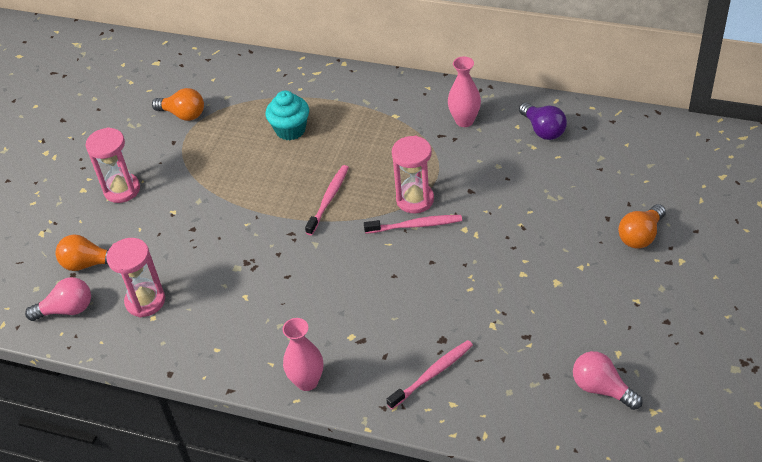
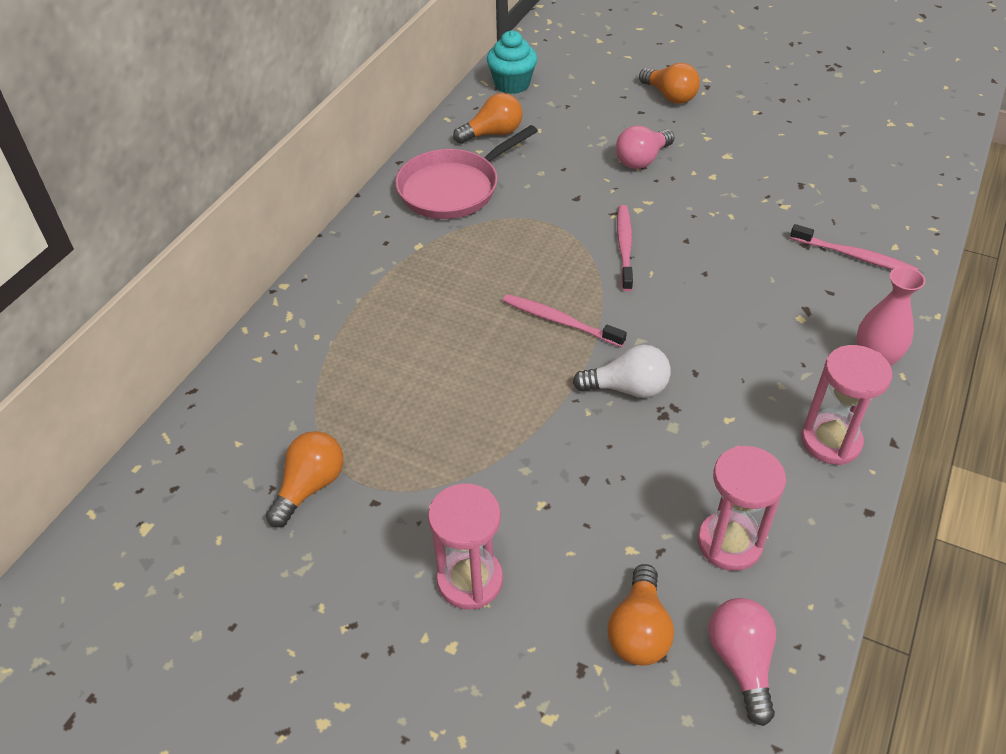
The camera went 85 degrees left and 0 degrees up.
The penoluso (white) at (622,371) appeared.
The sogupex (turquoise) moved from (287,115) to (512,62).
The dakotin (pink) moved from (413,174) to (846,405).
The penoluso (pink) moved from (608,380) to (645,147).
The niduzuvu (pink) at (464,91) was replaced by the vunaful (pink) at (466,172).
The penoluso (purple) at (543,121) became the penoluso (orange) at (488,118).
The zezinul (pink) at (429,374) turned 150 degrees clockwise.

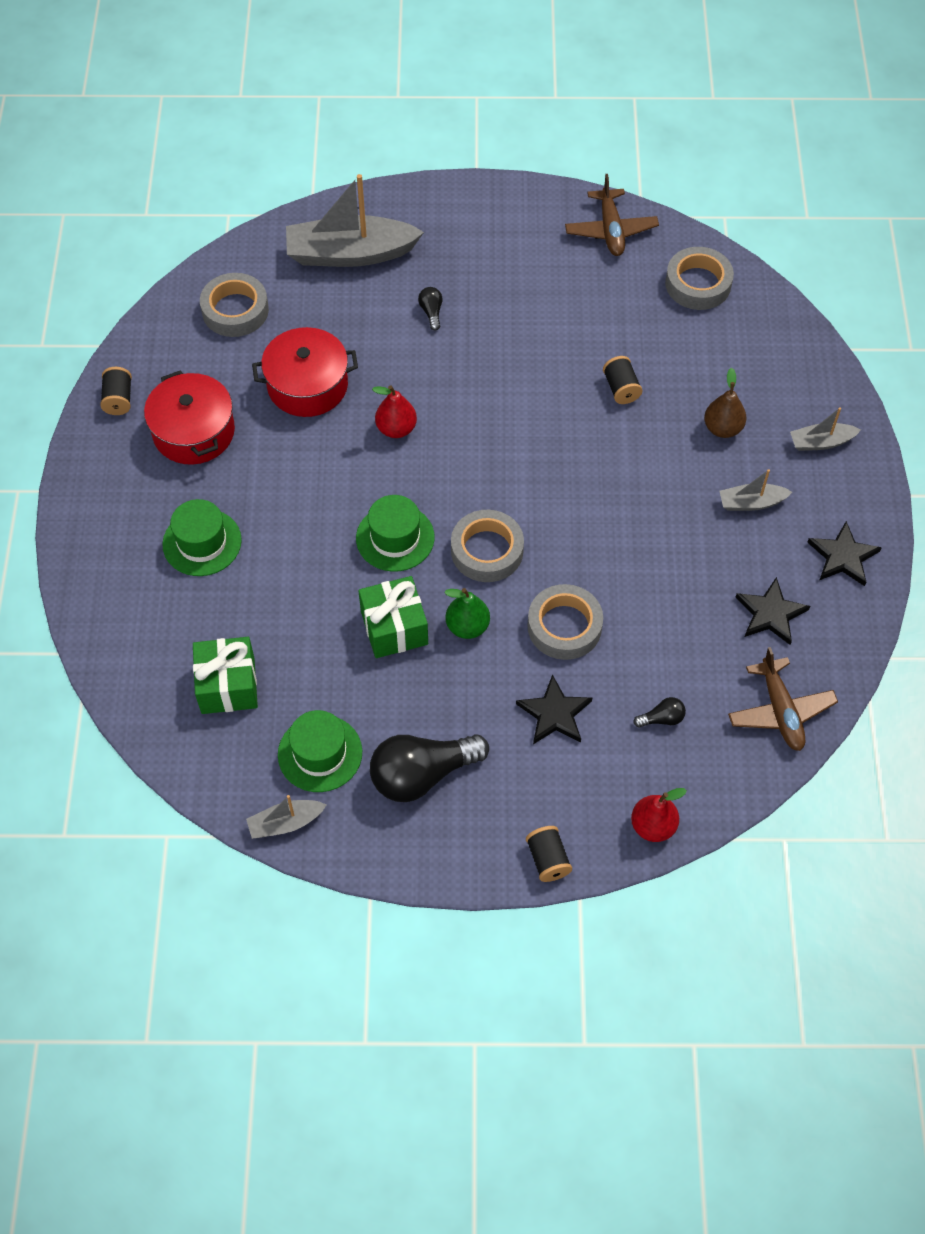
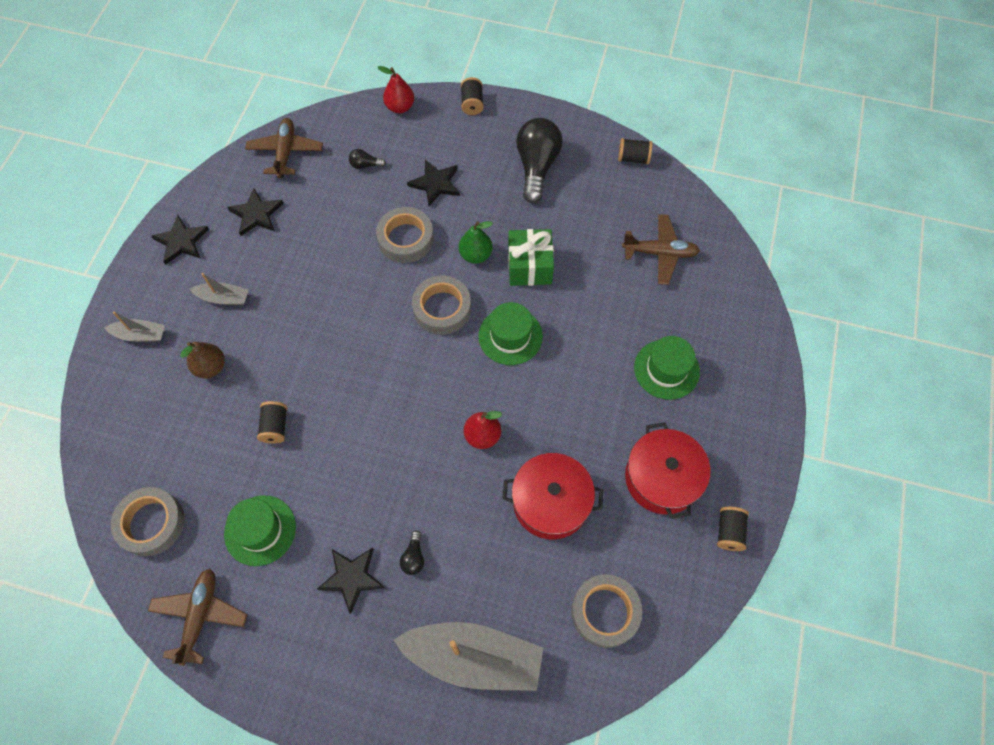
The camera went 165 degrees left and 5 degrees up.
The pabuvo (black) at (351,581) appeared.
The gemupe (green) moved from (320,751) to (260,530).
The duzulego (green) at (225,675) was replaced by the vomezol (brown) at (661,249).
The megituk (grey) at (286,817) was replaced by the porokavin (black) at (635,151).
The penoluso (black) at (429,768) turned 75 degrees counterclockwise.

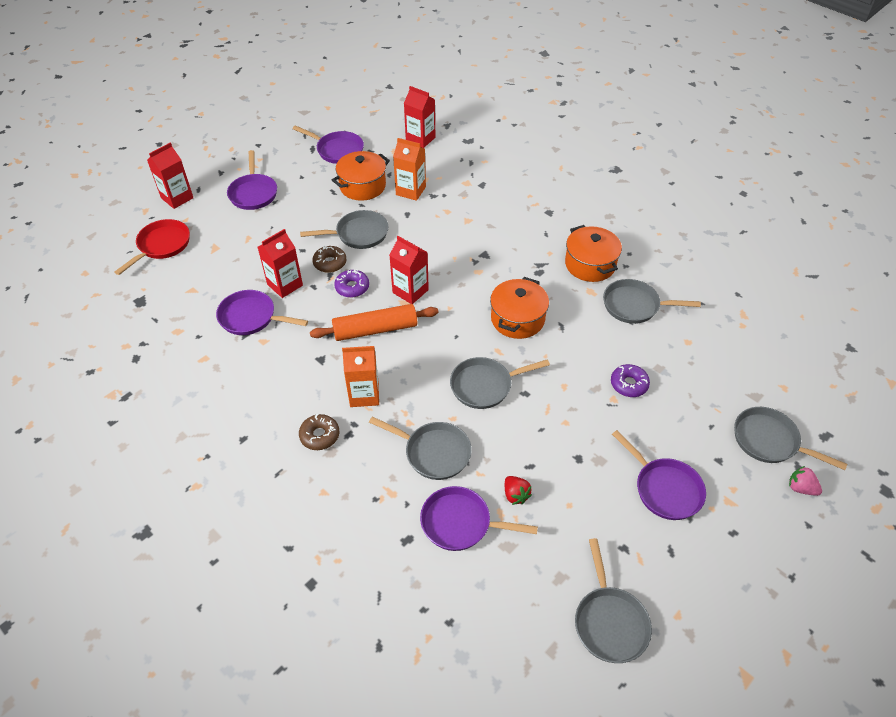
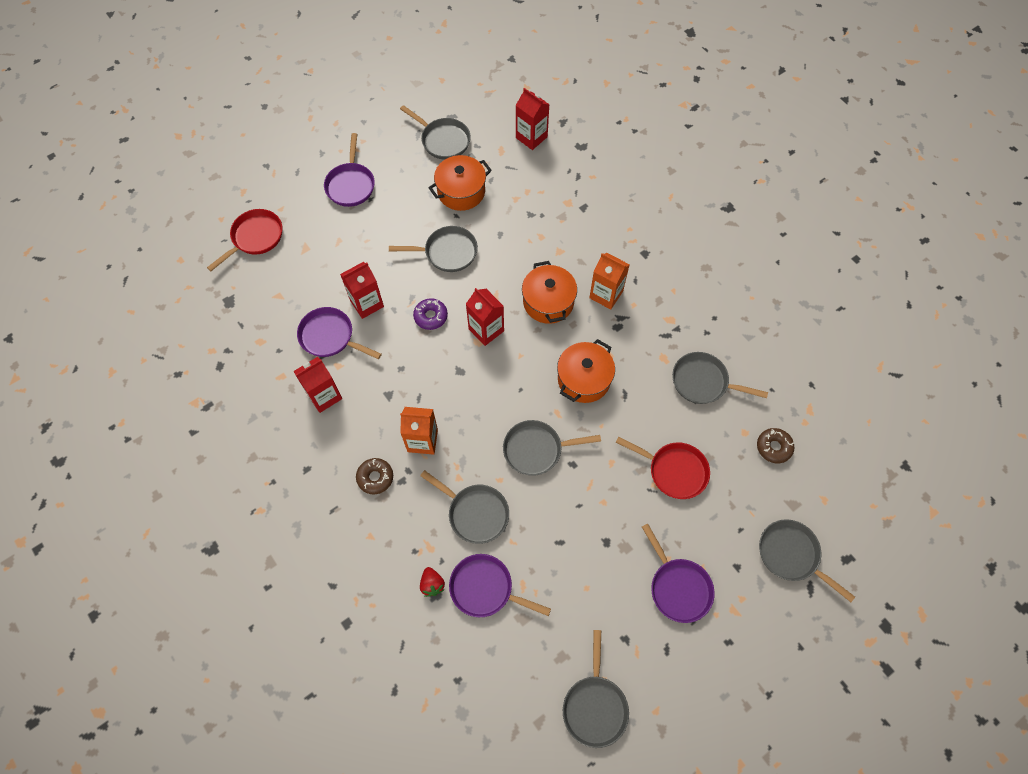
The camera went 10 degrees right and 15 degrees up.
The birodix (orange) at (374,322) disappeared.
The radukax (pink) at (805,481) disappeared.
The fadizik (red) moved from (170,176) to (317,385).
The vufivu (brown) moved from (329,259) to (775,445).
The fadizik (orange) moved from (409,169) to (609,281).
The radukax (red) moved from (518,490) to (432,582).
The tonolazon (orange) moved from (593,253) to (549,292).
The vufivu (purple) at (630,380) was replaced by the vunaful (red) at (663,467).
The vunaful (purple) at (328,144) became the vunaful (grey) at (435,132).

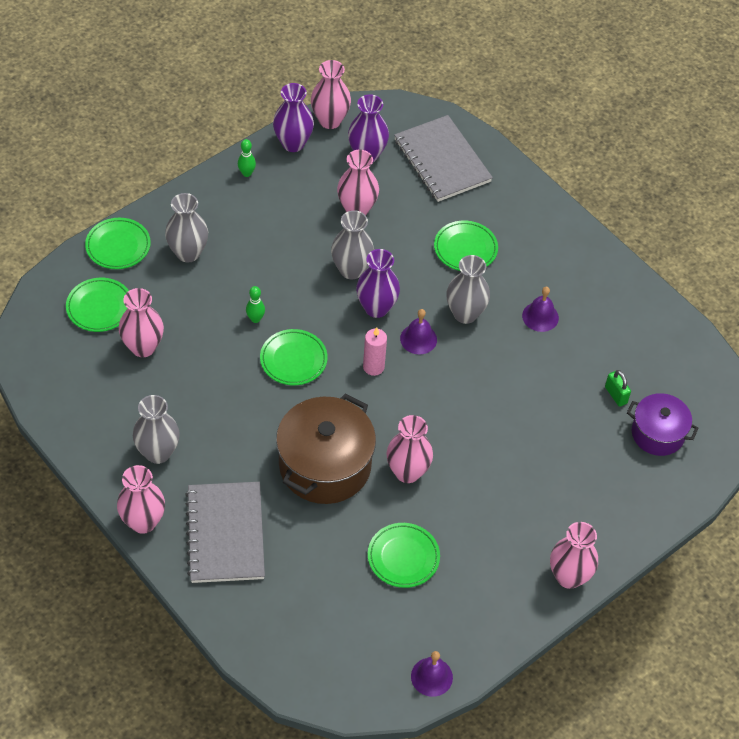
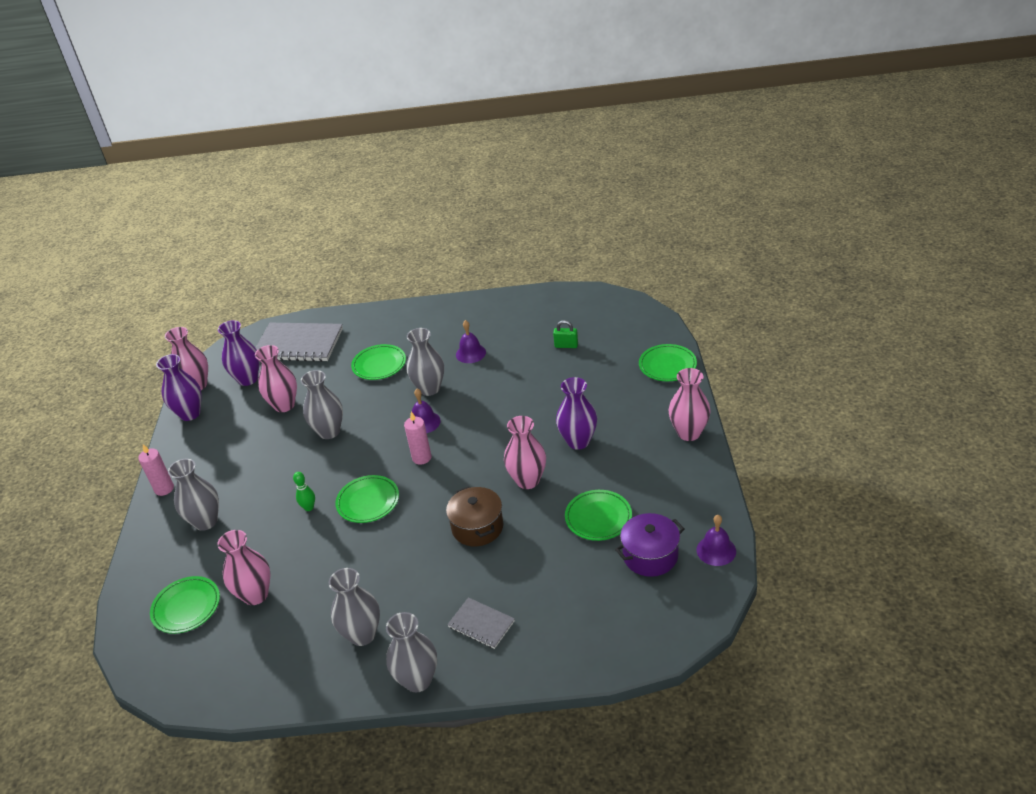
The camera went 45 degrees left and 15 degrees down.
The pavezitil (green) at (247,158) disappeared.
The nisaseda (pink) at (156,470) appeared.
The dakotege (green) moved from (118,243) to (668,362).
The niduzuvu (purple) moved from (378,283) to (576,413).
The tonolazon (purple) moved from (662,424) to (650,545).
The niduzuvu (pink) at (141,499) became the niduzuvu (grey) at (411,652).
The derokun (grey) at (225,532) changed to 0.52 times the size.
The tonolazon (brown) at (326,448) changed to 0.60 times the size.

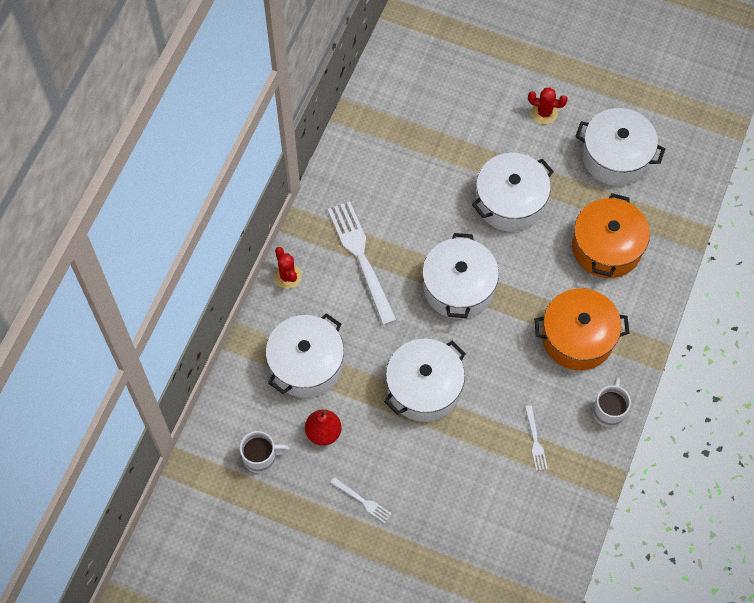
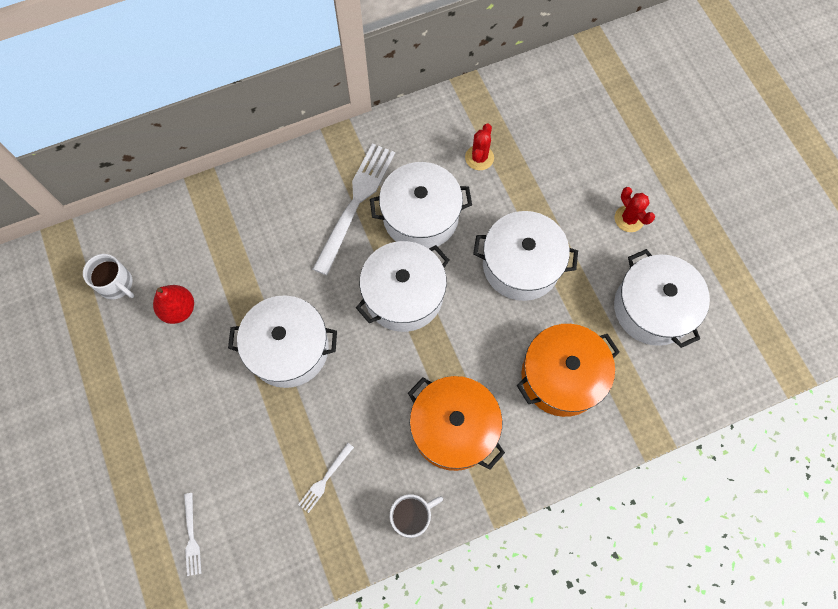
The camera went 45 degrees right and 5 degrees up.
The tonolazon (white) moved from (305,355) to (421,205).
The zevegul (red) moved from (288,268) to (479,147).
The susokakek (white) moved from (361,500) to (193,534).

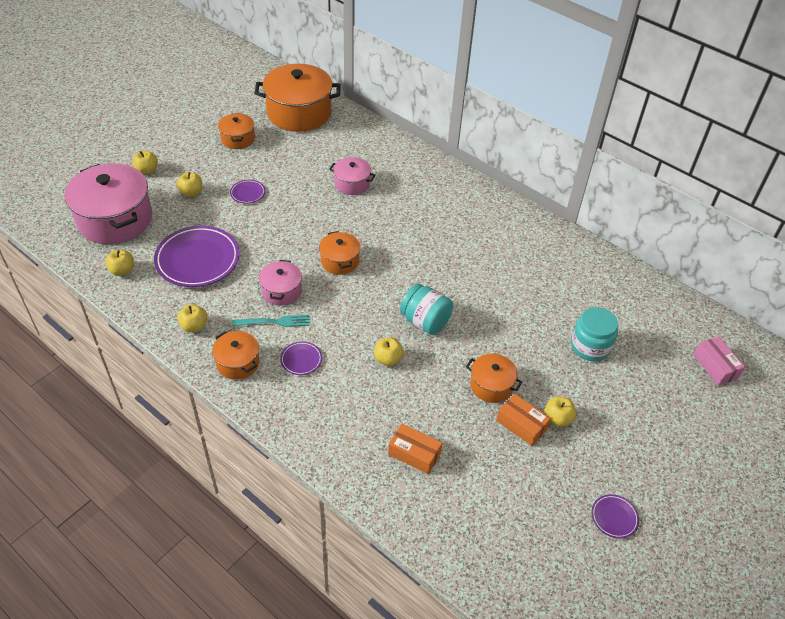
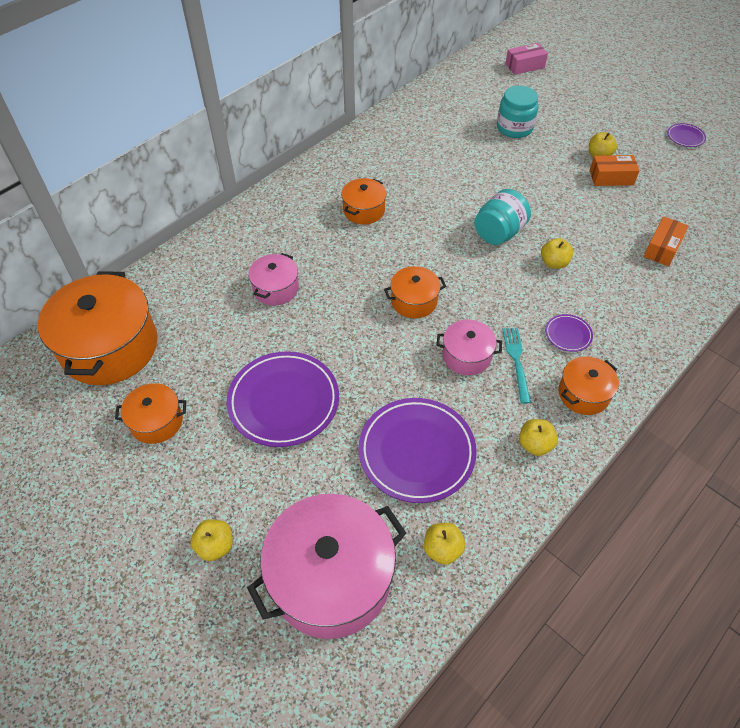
The camera went 85 degrees left and 5 degrees up.
The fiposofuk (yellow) at (189,184) disappeared.
The tonolazon (orange) moved from (494,378) to (364,201).
The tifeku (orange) at (523,419) turned 45 degrees clockwise.
The dakotege (purple) at (247,192) changed to 2.21 times the size.

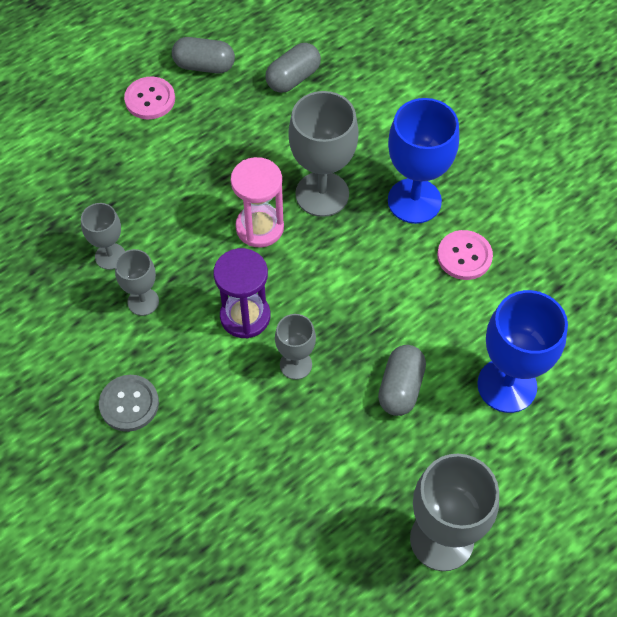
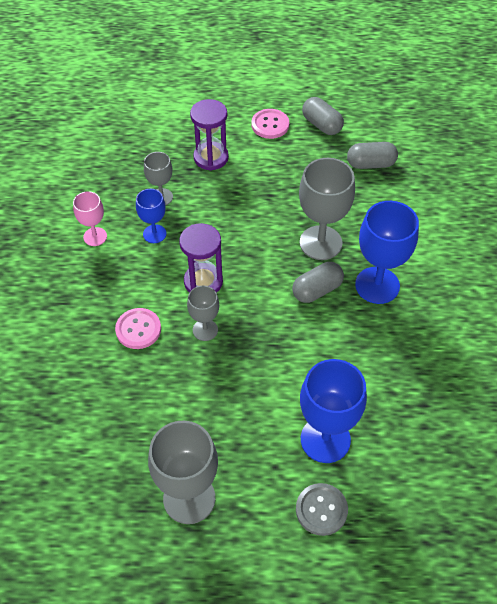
The camera went 40 degrees right and 5 degrees down.
The dakotin (pink) at (257,202) disappeared.
The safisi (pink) at (90,218) appeared.
The dakotin (purple) at (209,135) appeared.
The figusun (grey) moved from (129,403) to (322,509).
The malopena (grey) moved from (402,380) to (318,282).
The figusun (pink) moved from (465,255) to (138,328).
The safisi (grey) at (137,282) became the safisi (blue) at (151,216).

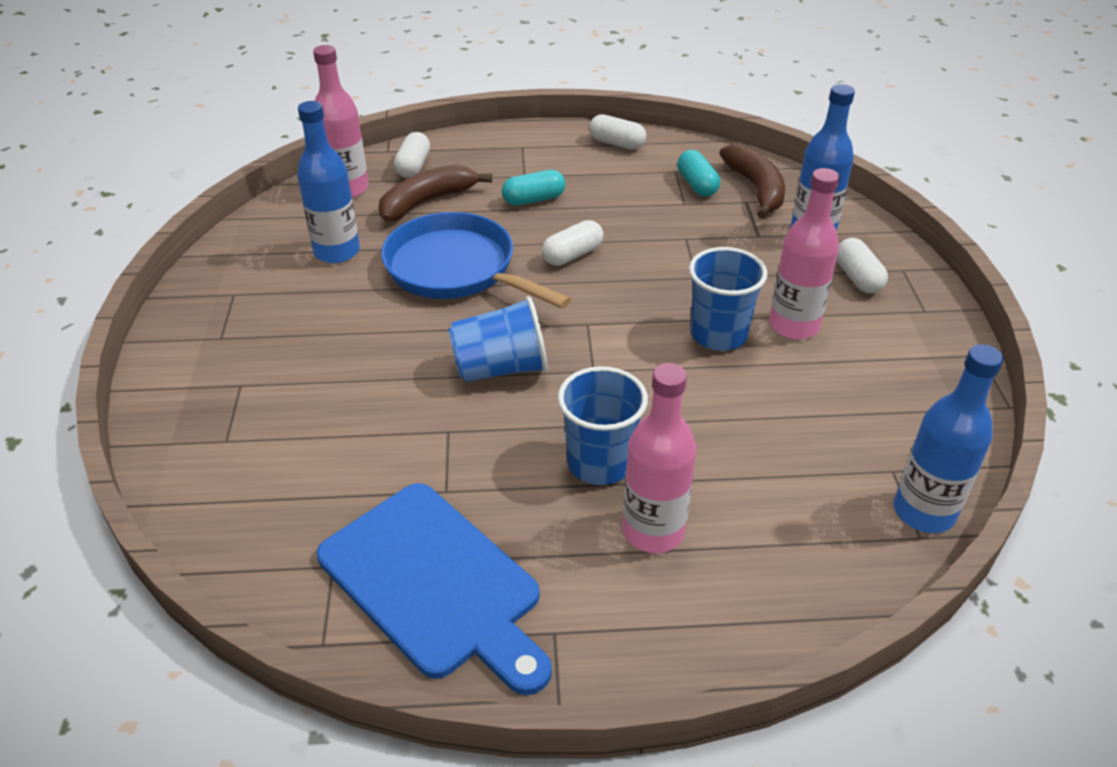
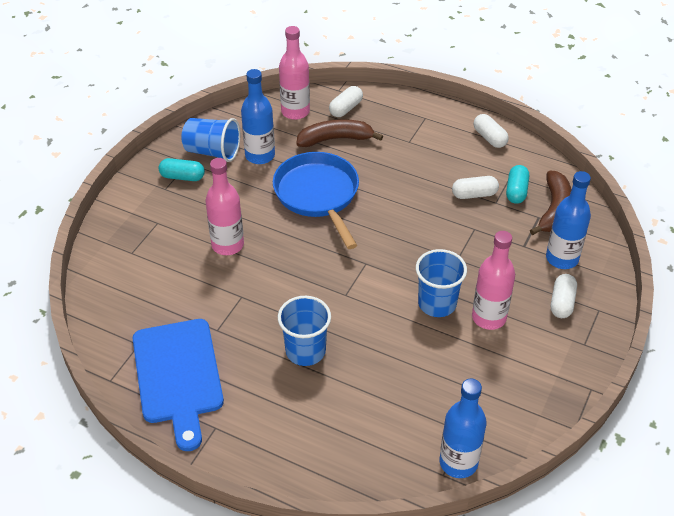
The camera went 30 degrees right and 5 degrees up.
The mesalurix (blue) moved from (498,339) to (210,140).
The malopena (turquoise) moved from (533,188) to (181,169).
The malopena (white) moved from (573,243) to (475,187).
The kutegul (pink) moved from (659,458) to (224,206).

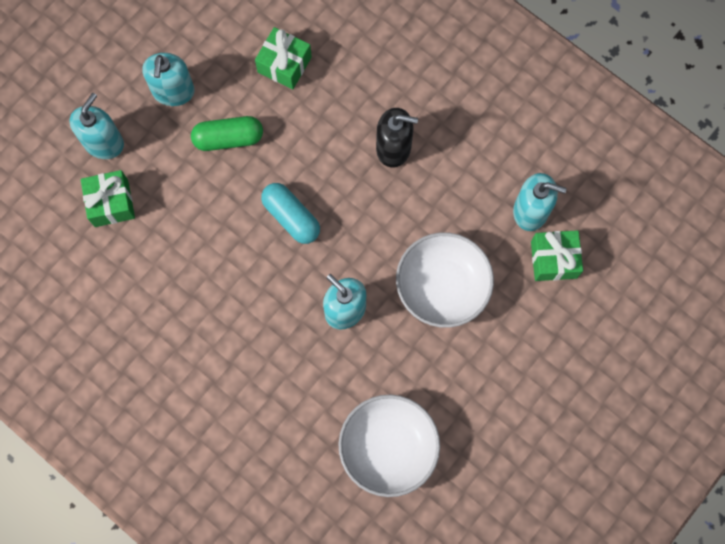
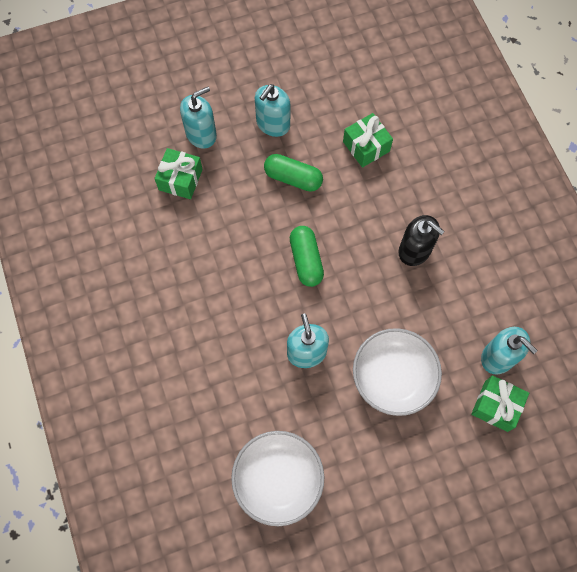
The camera went 30 degrees right and 5 degrees down.
The malopena (turquoise) at (290,213) became the malopena (green) at (307,256).

